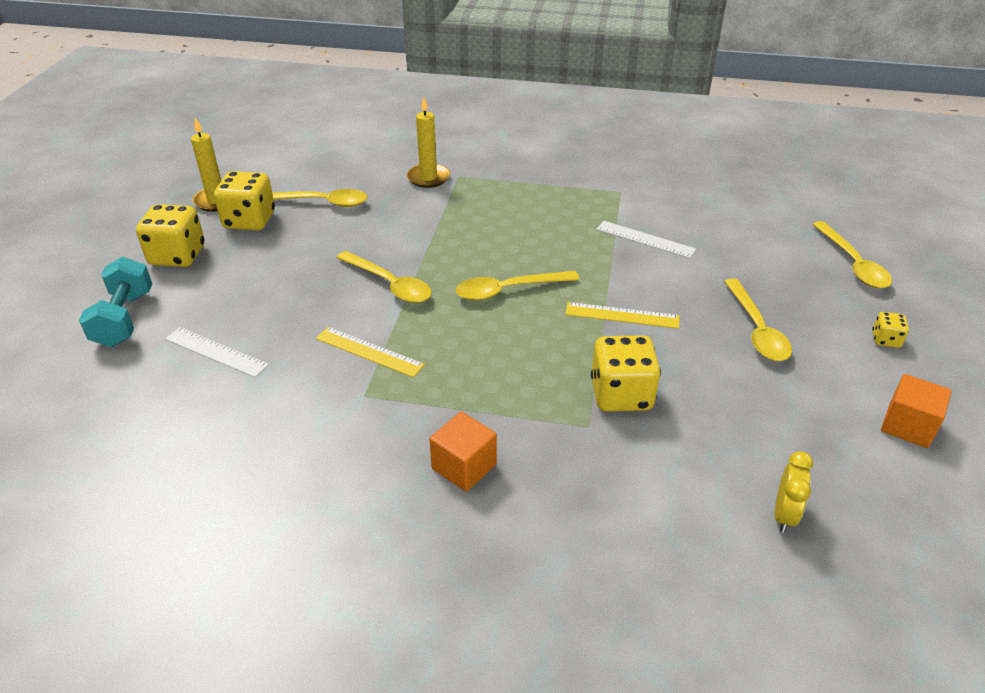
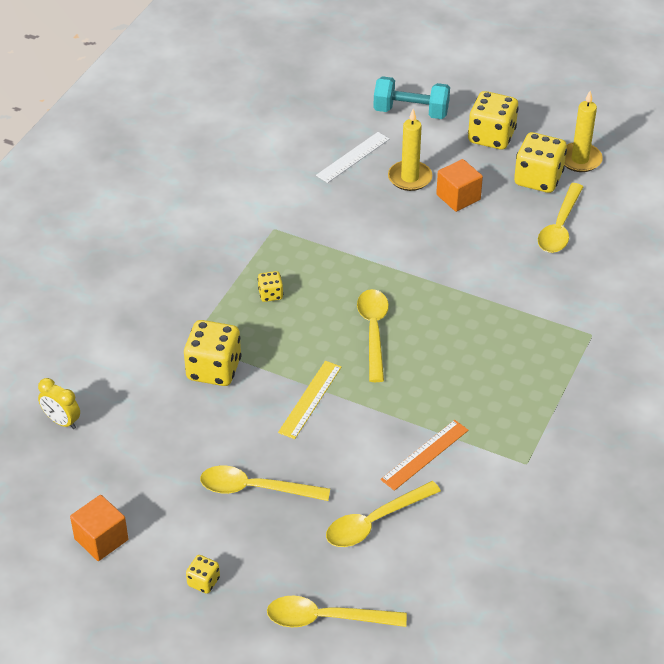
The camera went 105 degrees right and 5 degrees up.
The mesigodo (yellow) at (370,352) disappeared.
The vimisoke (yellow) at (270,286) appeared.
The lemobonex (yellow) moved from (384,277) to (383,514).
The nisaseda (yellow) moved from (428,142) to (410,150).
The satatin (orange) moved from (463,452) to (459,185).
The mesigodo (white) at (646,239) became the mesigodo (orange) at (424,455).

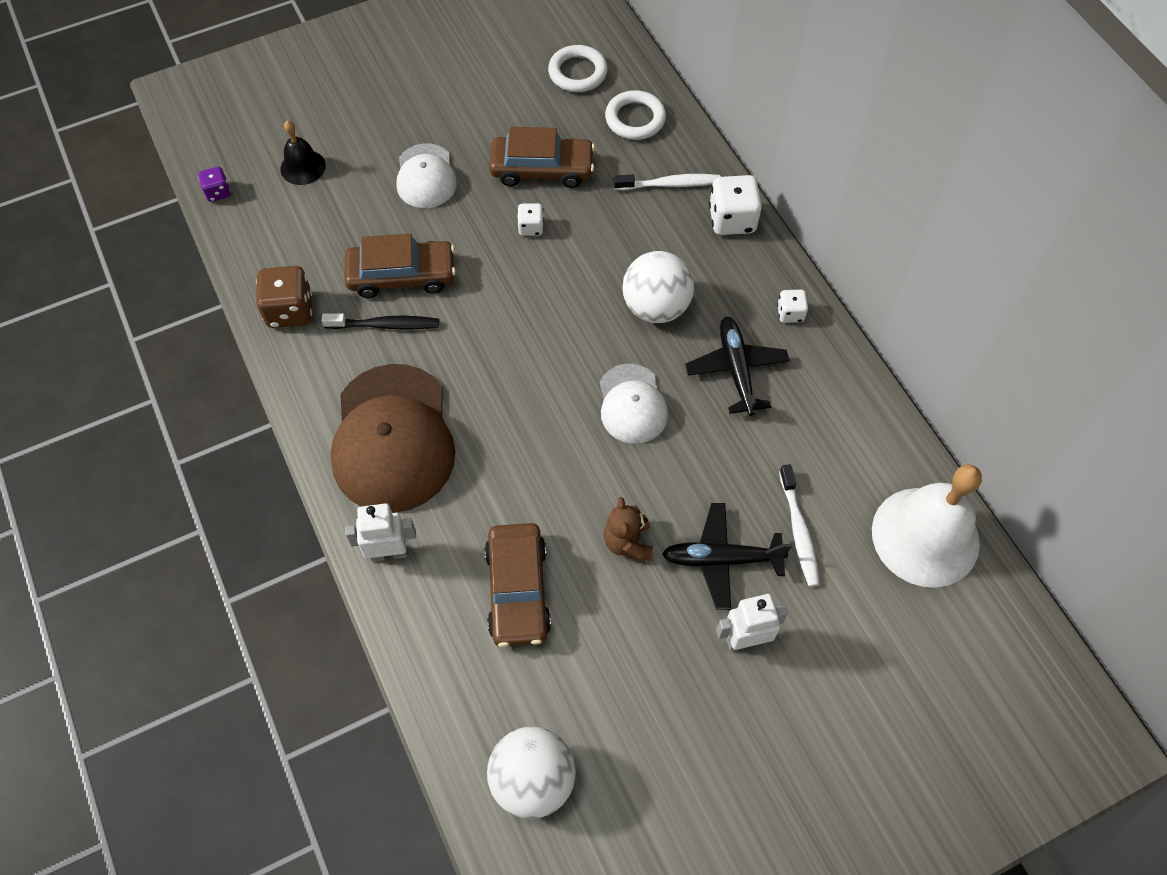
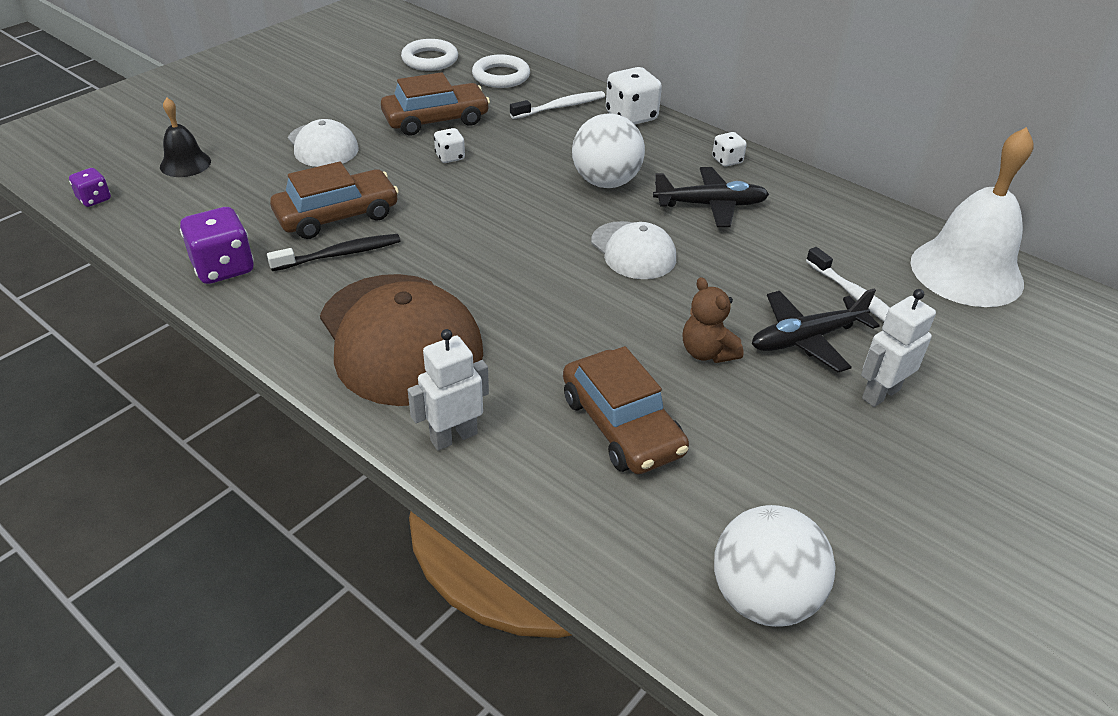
The camera went 25 degrees left and 20 degrees down.
The vimisoke (brown) at (284,297) became the vimisoke (purple) at (217,245).
The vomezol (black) at (737,366) turned 120 degrees clockwise.

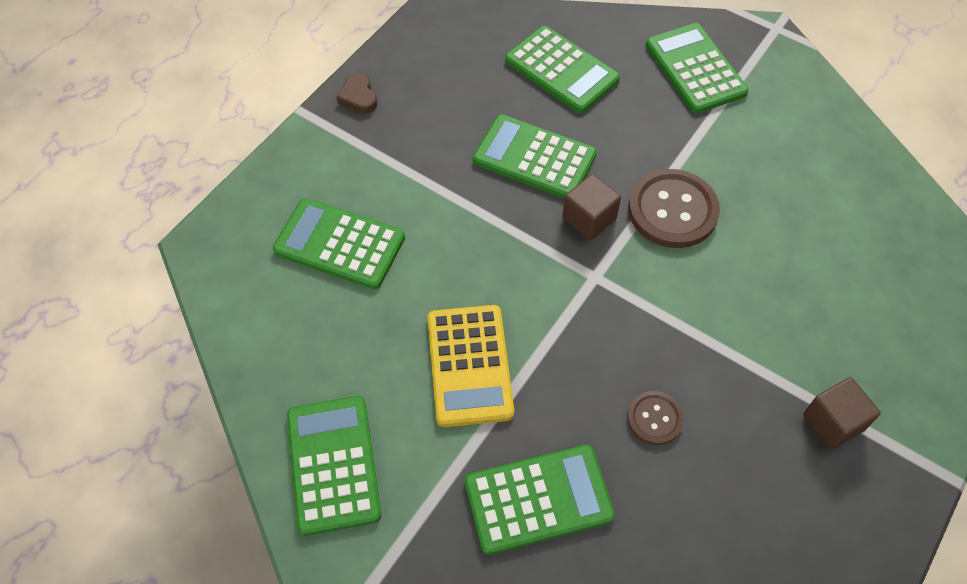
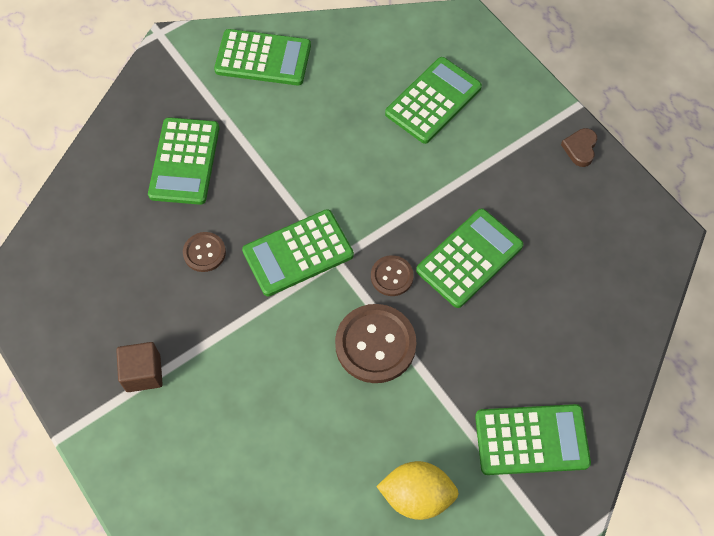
The camera went 110 degrees right and 5 degrees up.
The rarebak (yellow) at (470,366) disappeared.
The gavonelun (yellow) at (417,490) appeared.
The rarebak (green) moved from (562,69) to (298,253).
The satatin (brown) at (591,207) was replaced by the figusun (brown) at (392,275).
The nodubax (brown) at (357,93) turned 75 degrees counterclockwise.

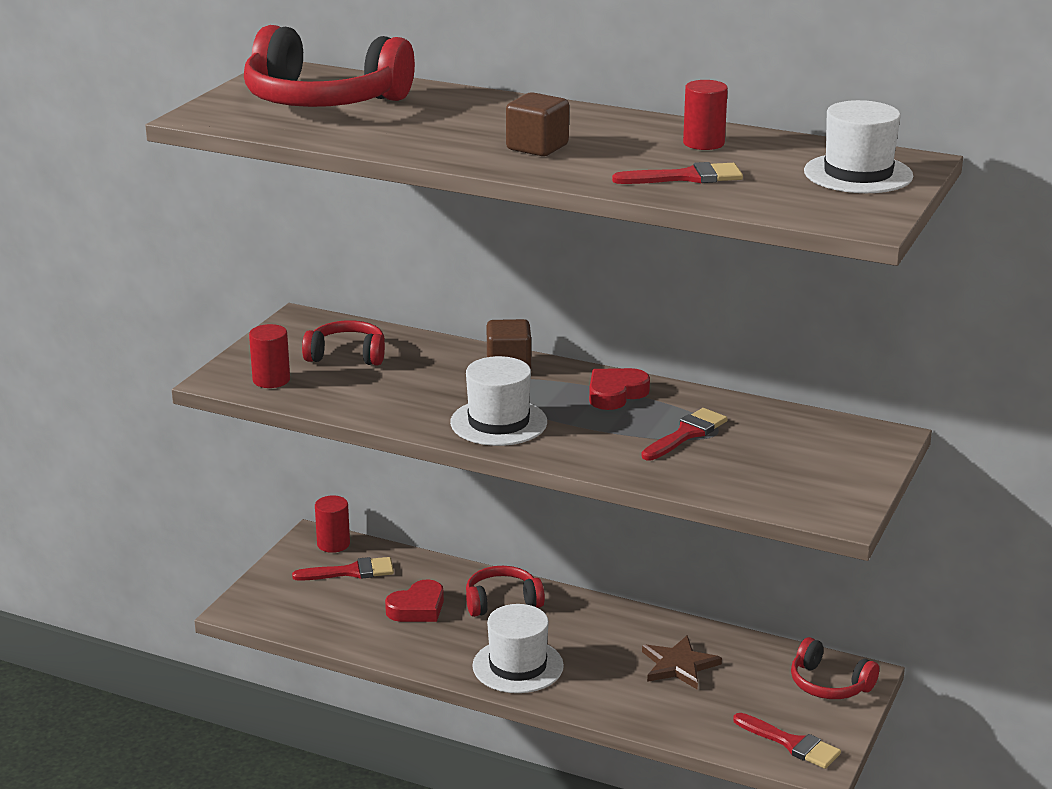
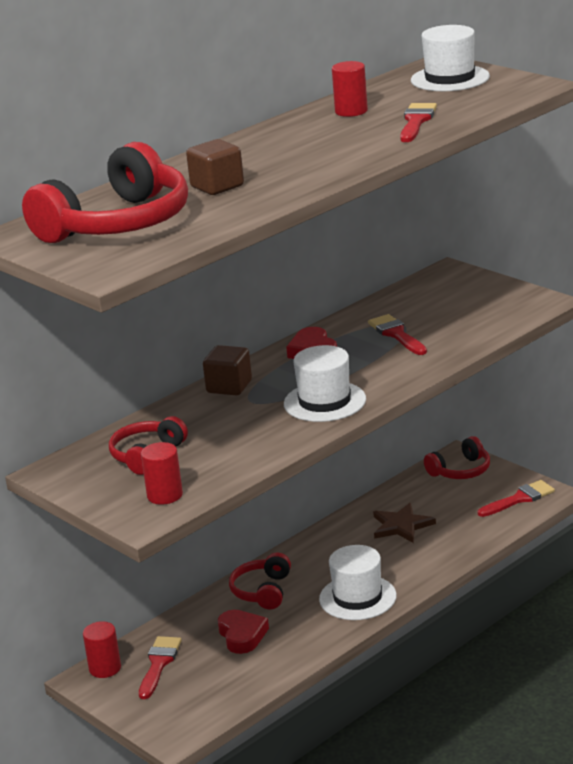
The camera went 65 degrees left and 0 degrees up.
The satatin (brown) moved from (537,124) to (215,167).

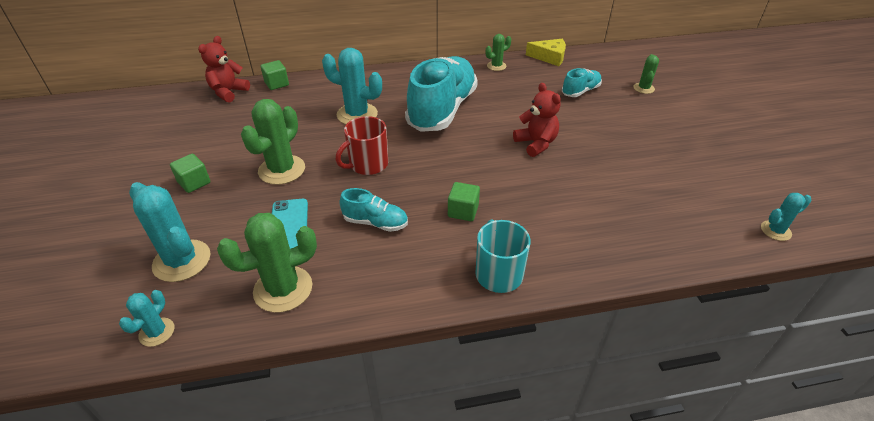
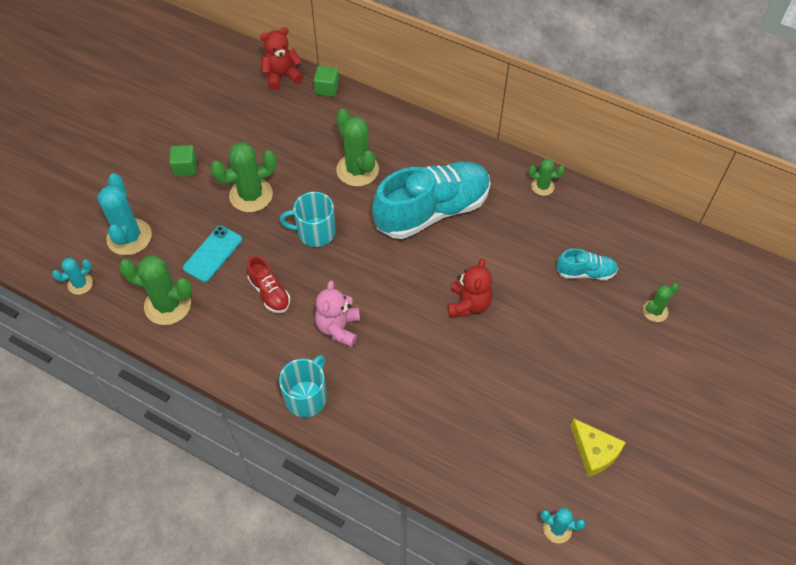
The camera went 40 degrees right and 15 degrees up.
The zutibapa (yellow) moved from (546,52) to (598,447).
The satatin (green) at (464,201) was replaced by the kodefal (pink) at (337,313).
The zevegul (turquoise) at (352,86) became the zevegul (green) at (357,148).
The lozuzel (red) at (362,145) became the lozuzel (turquoise) at (308,219).
The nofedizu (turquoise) at (373,210) became the nofedizu (red) at (268,284).

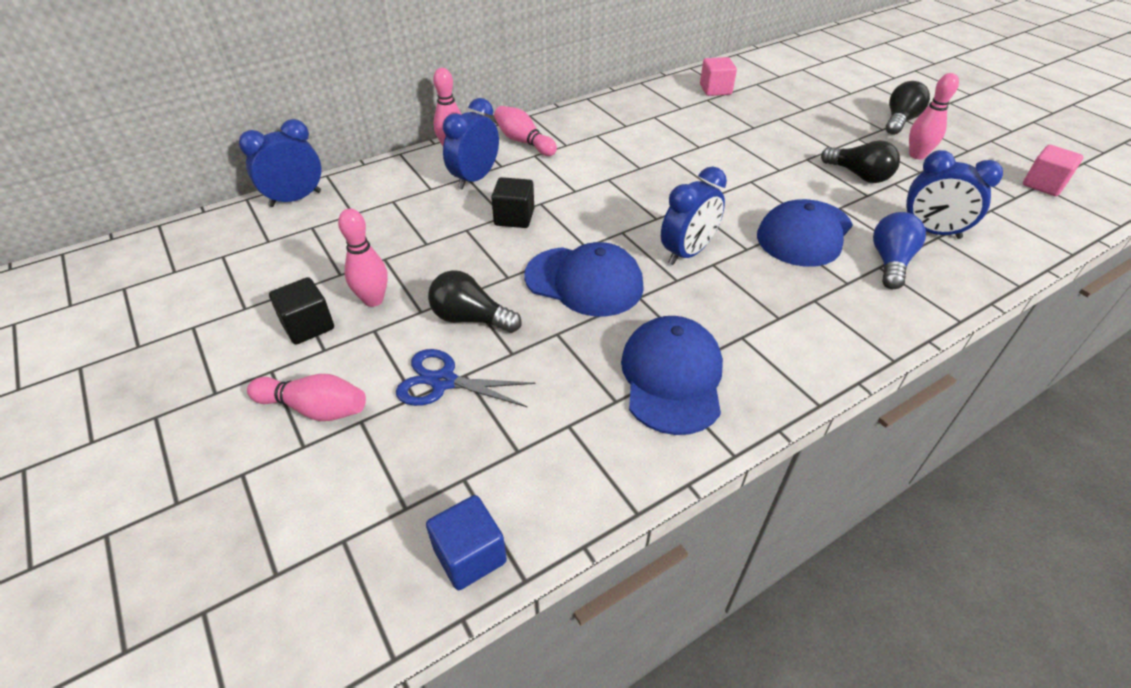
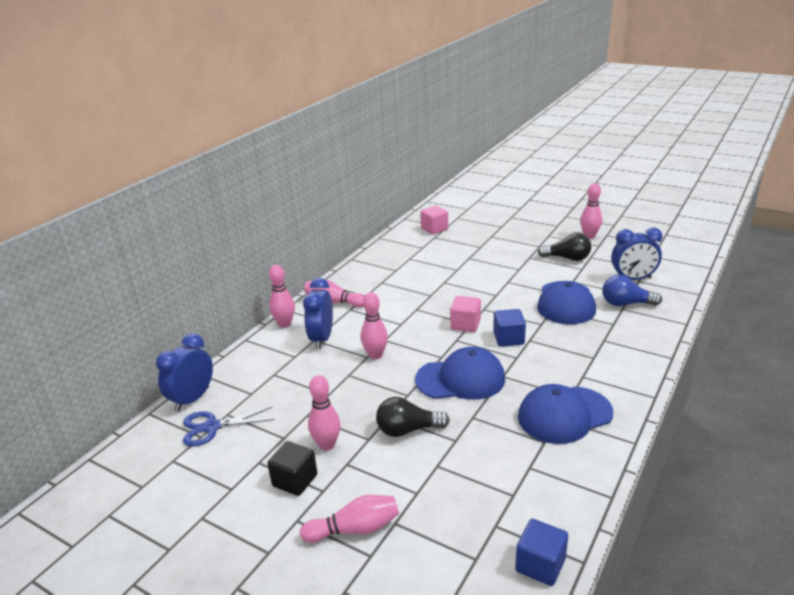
The camera went 25 degrees left and 15 degrees down.
The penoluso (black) at (908,108) disappeared.
The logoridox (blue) moved from (466,378) to (229,426).
The satatin (pink) moved from (1053,170) to (465,314).
The satatin (black) at (512,202) was replaced by the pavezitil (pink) at (374,325).
The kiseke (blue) at (694,215) was replaced by the satatin (blue) at (509,328).
The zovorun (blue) at (672,375) turned 90 degrees counterclockwise.
The penoluso (blue) at (899,250) turned 75 degrees counterclockwise.

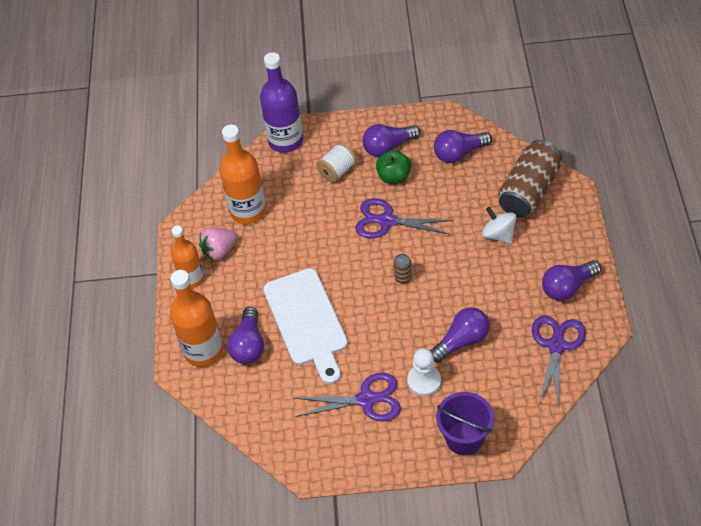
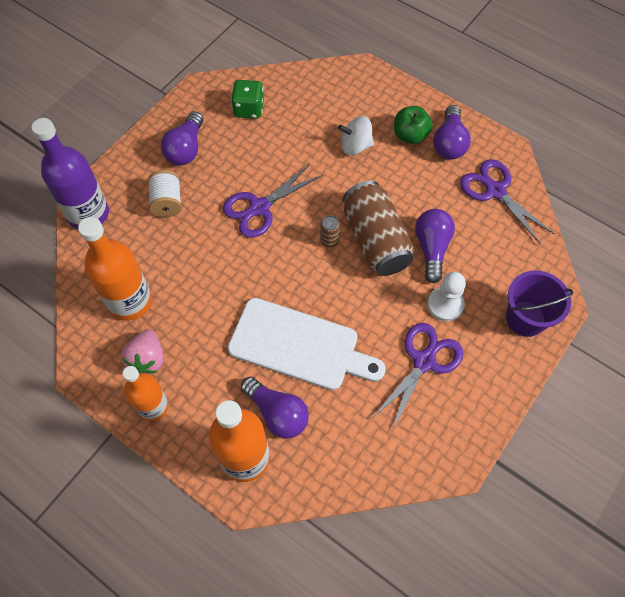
The camera went 55 degrees left and 10 degrees up.
The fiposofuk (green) moved from (393,167) to (413,125).
The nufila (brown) moved from (530,179) to (378,228).
The penoluso (purple) at (463,146) was replaced by the vimisoke (green) at (247,99).

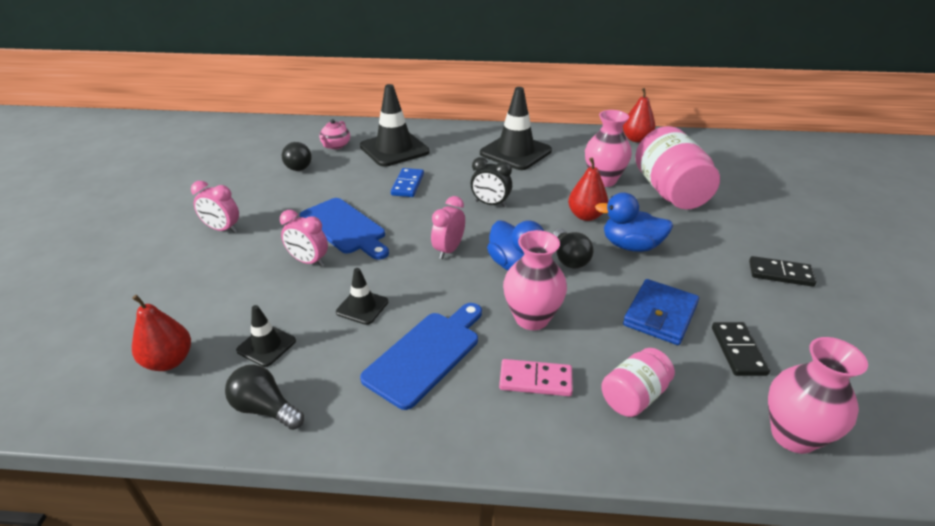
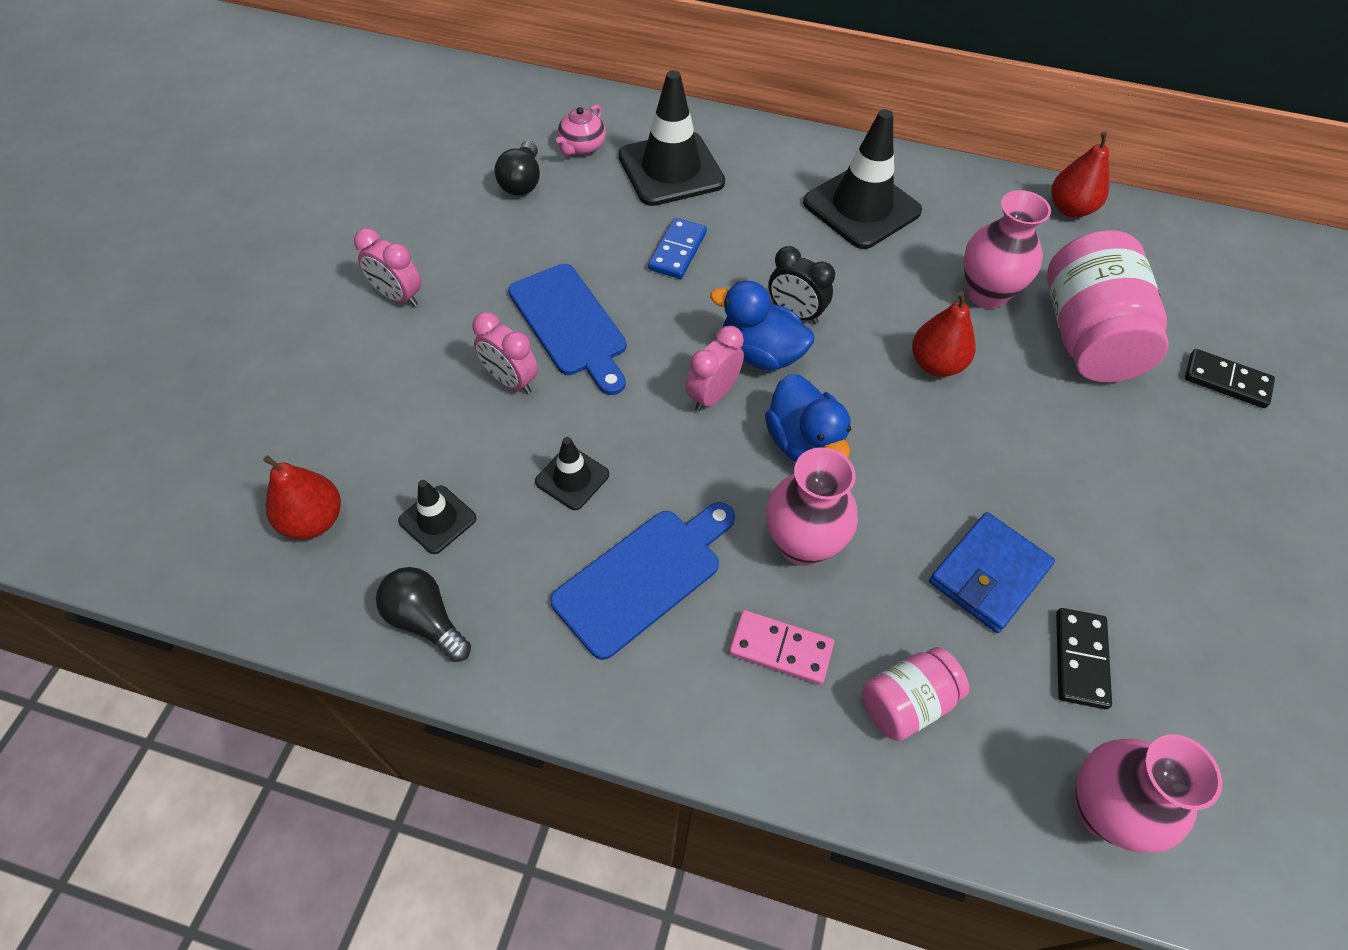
The camera went 10 degrees right and 20 degrees up.
The penoluso (black) at (573,248) disappeared.
The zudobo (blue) moved from (634,222) to (762,325).
The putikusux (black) moved from (783,271) to (1230,378).

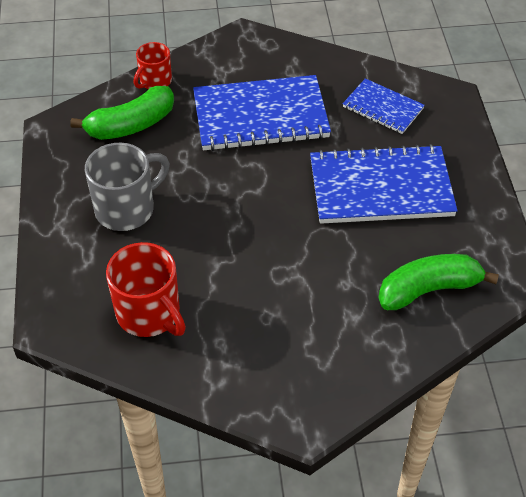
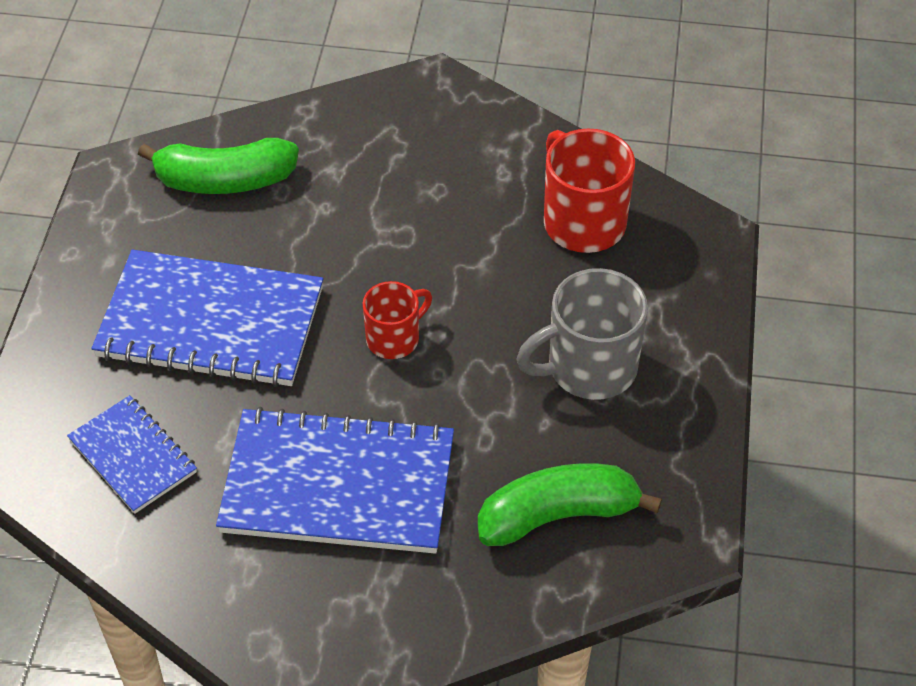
The camera went 165 degrees left and 0 degrees up.
The lozuzel (red) moved from (152,65) to (397,320).

